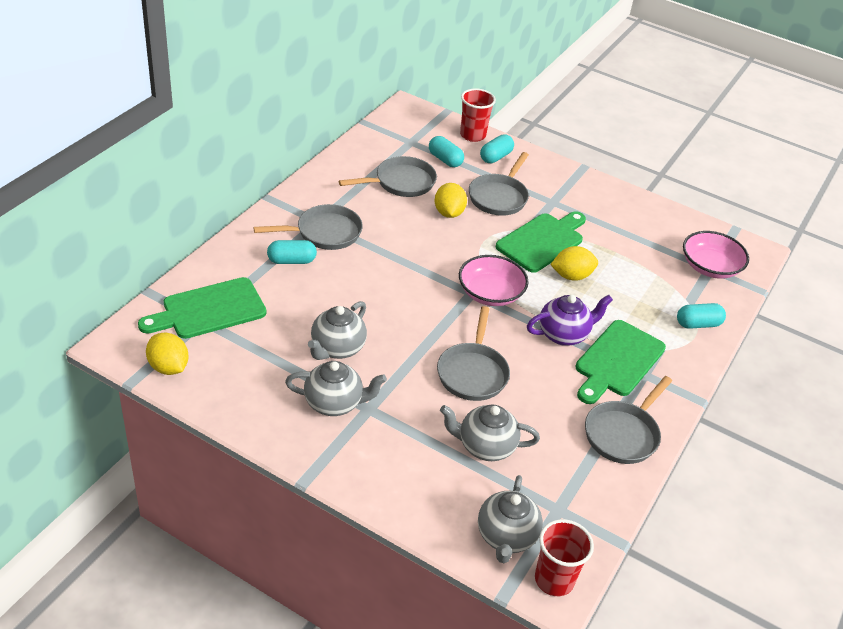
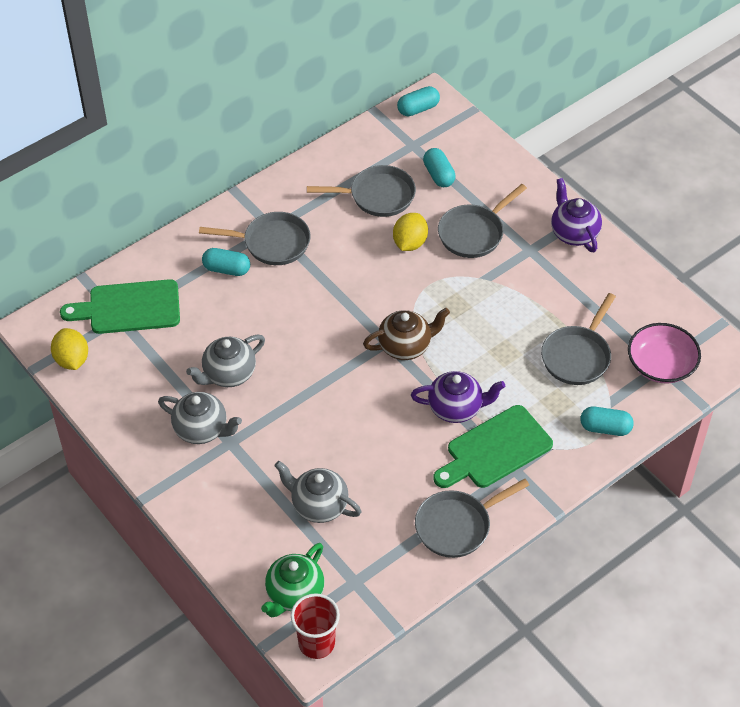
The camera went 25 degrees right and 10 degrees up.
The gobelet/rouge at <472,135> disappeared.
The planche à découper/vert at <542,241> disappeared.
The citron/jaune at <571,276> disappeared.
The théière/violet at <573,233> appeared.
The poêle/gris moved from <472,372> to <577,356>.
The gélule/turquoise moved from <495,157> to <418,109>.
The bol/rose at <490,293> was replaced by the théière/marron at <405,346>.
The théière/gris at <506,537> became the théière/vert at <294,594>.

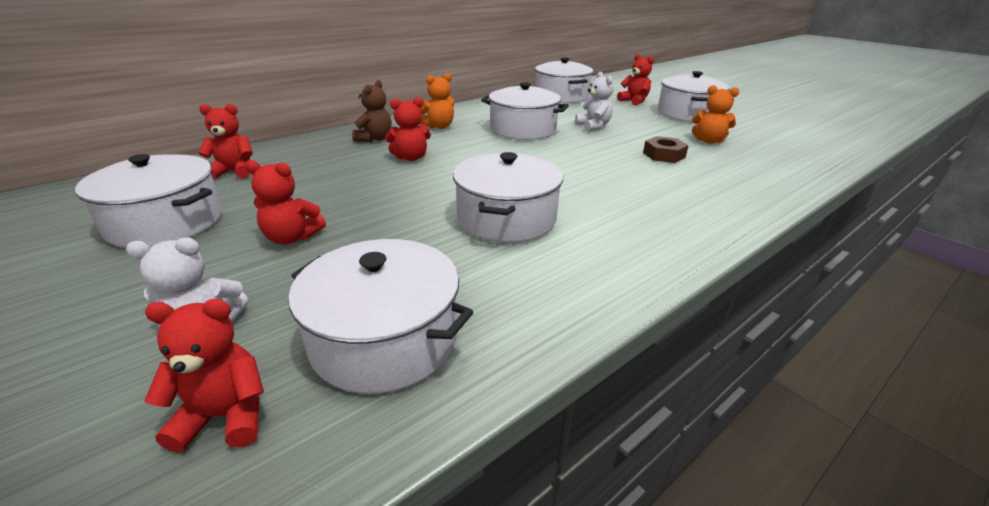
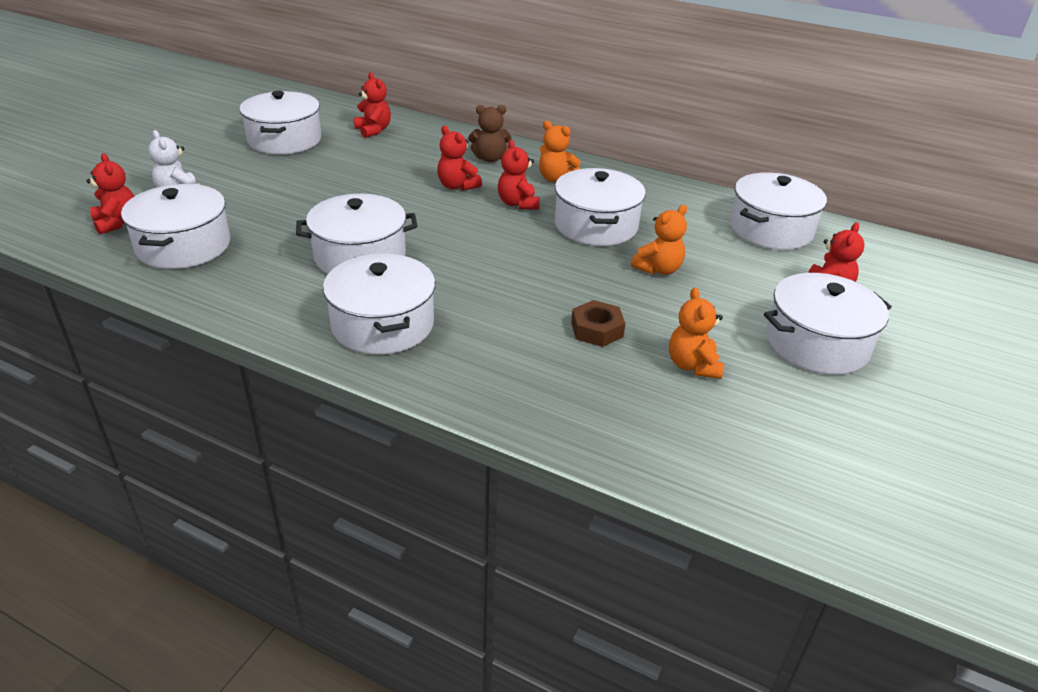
The camera went 65 degrees right and 5 degrees up.
The marmite/blanc at <382,324> appeared.
The ours en peluche/rouge moved from <292,238> to <518,204>.
The ours en peluche/blanc at <593,126> became the ours en peluche/orange at <658,269>.

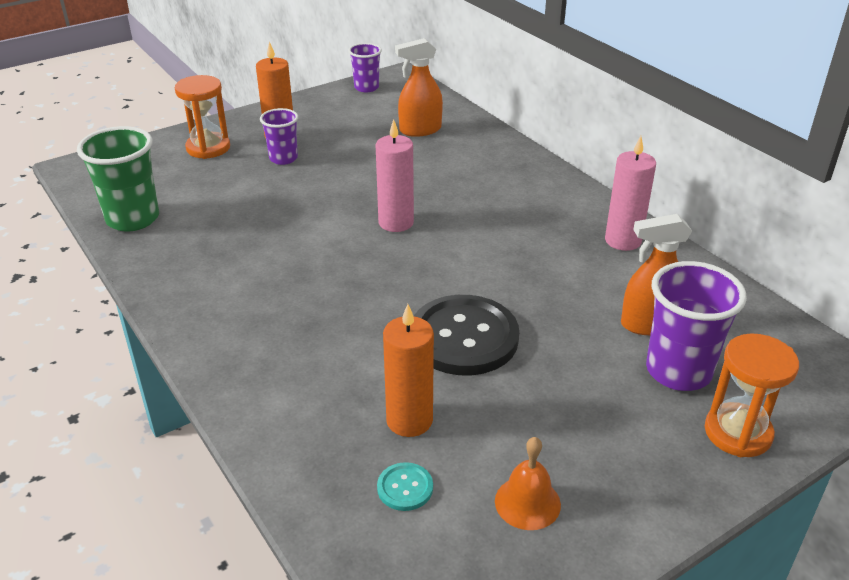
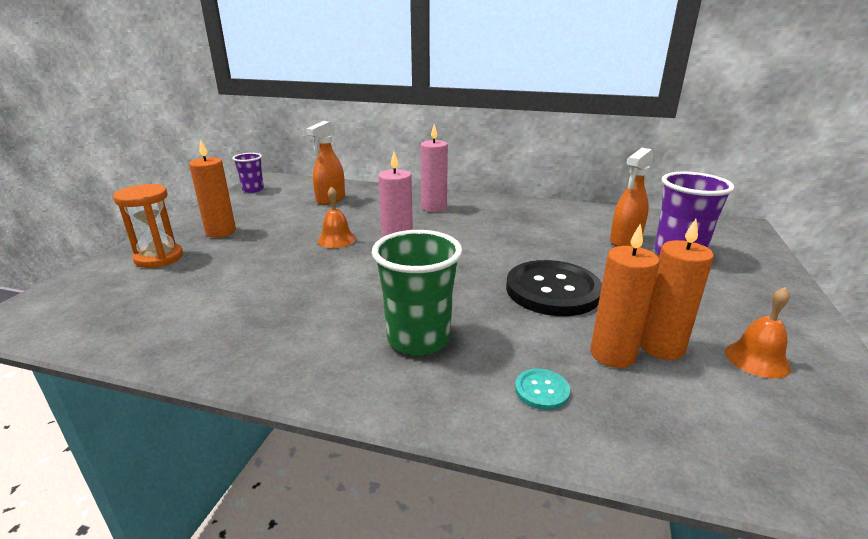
The camera went 40 degrees left and 10 degrees down.
The gobelet/violet at <283,158> disappeared.
The sablier/orange at <738,433> disappeared.
The cloche/orange at <336,239> appeared.
The bougie/orange at <661,347> appeared.
The gobelet/vert moved from <133,219> to <418,339>.
The bouton/turquoise moved from <405,488> to <542,390>.
The bougie/rose moved from <623,240> to <434,207>.

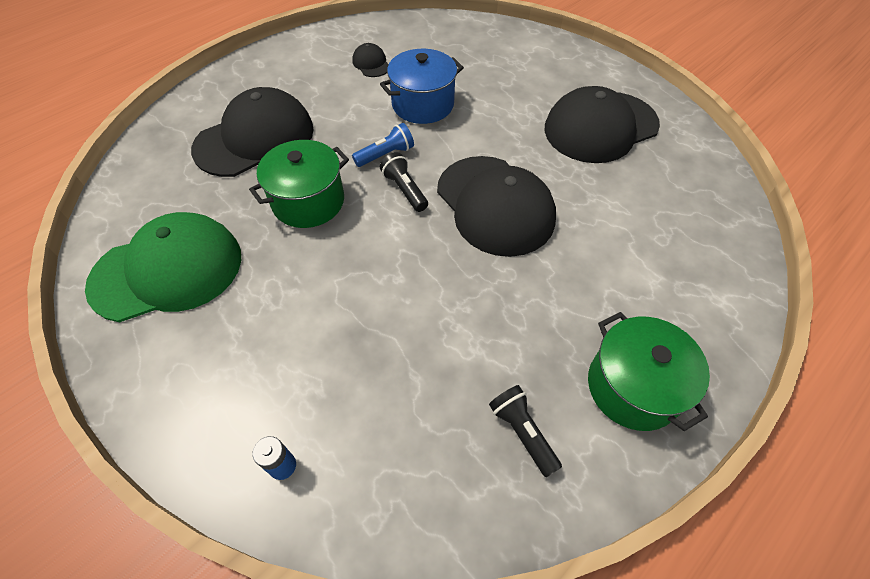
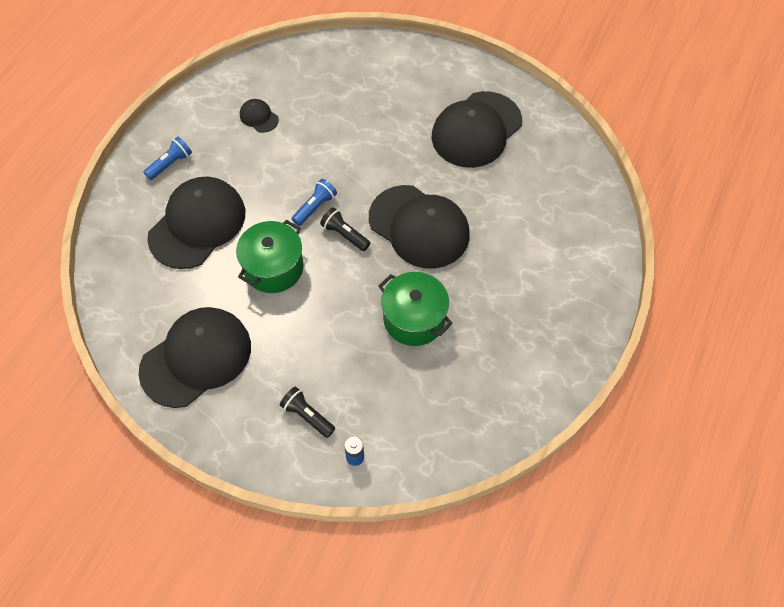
The camera went 20 degrees left and 5 degrees up.
The marmite/bleu at <423,104> disappeared.
The lampe de poche/bleu at <170,164> appeared.
The lampe de poche/noir moved from <522,432> to <307,416>.
The marmite/vert moved from <633,387> to <414,319>.
The casquette/vert at <168,270> became the casquette/noir at <196,358>.

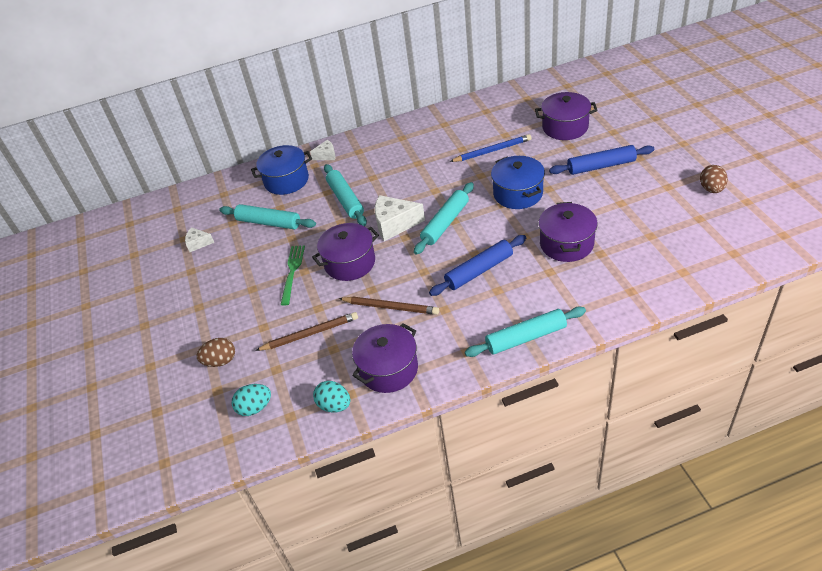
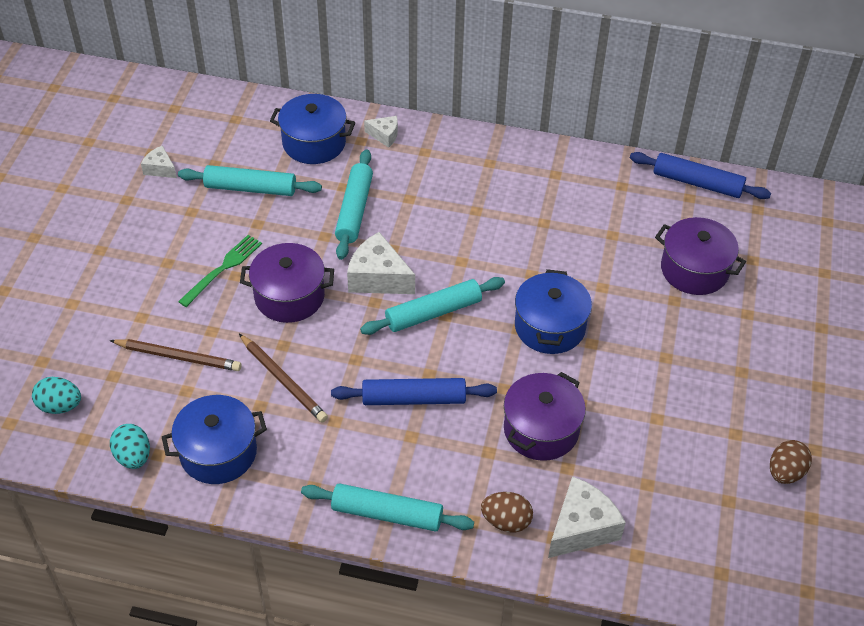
The camera went 25 degrees right and 5 degrees up.
The crayon/bleu at <492,151> disappeared.
The fromage/blanc at <581,528> appeared.
The œuf/marron moved from <220,361> to <506,521>.
The rouleau à pâtisserie/bleu moved from <601,166> to <697,183>.
The marmite/violet at <388,369> became the marmite/bleu at <218,452>.
The rouleau à pâtisserie/turquoise at <269,222> turned 45 degrees counterclockwise.

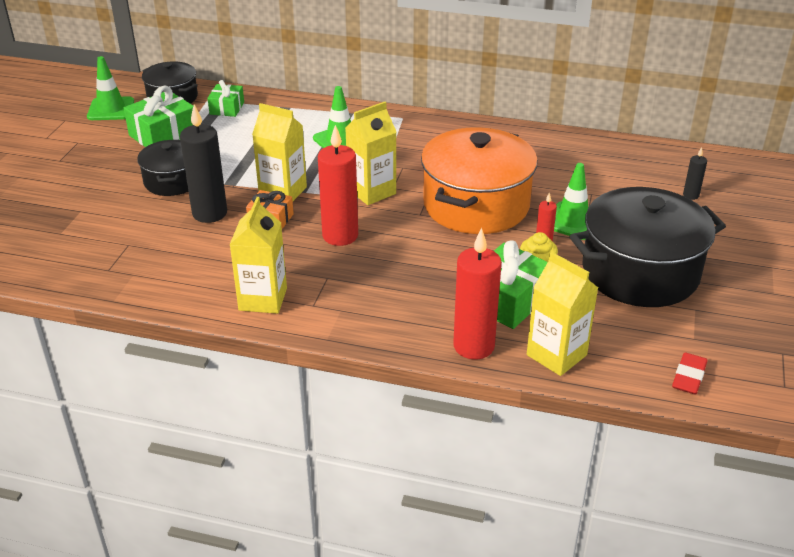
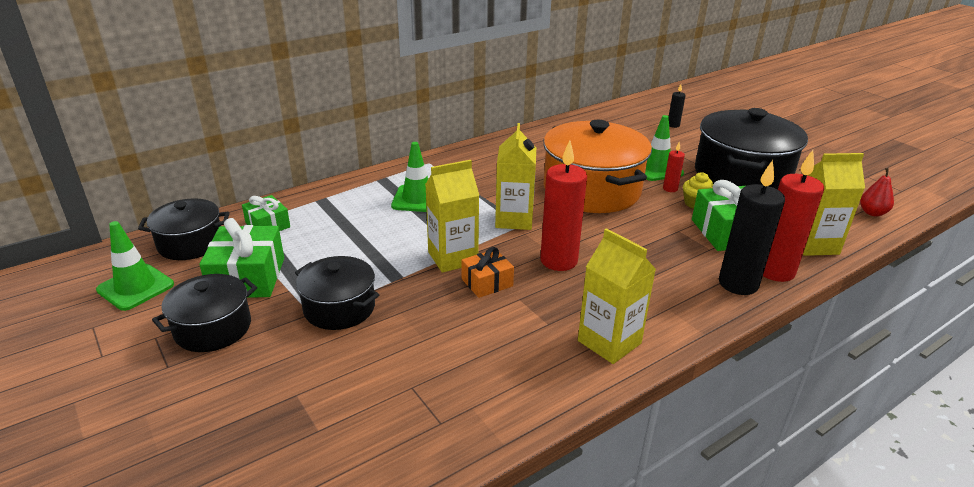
The camera went 50 degrees left and 5 degrees down.
The marmite/noir at <213,328> appeared.
The bougie/noir moved from <209,213> to <738,284>.
The gomme/rouge at <689,377> was replaced by the poire/rouge at <872,213>.

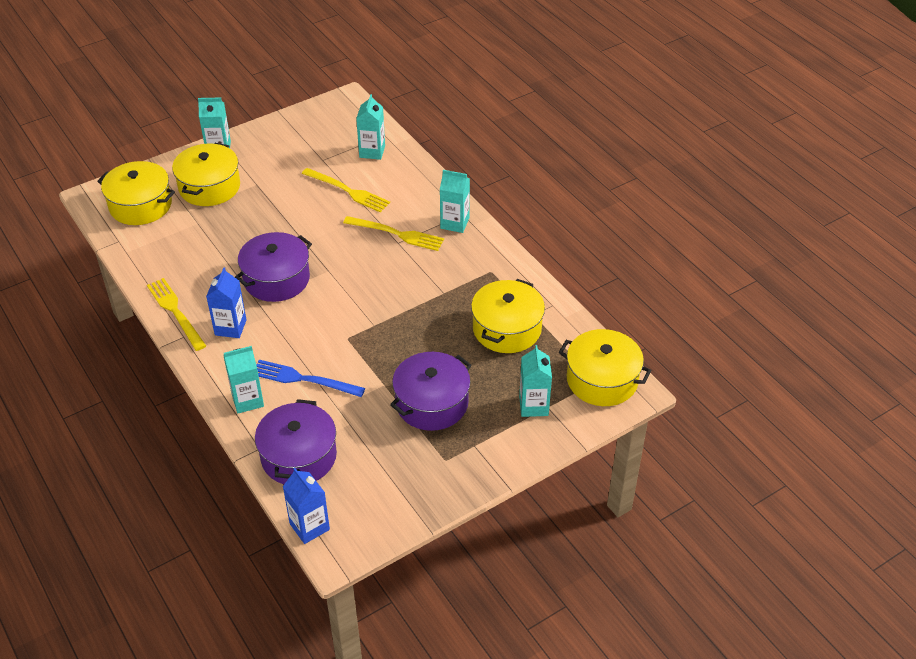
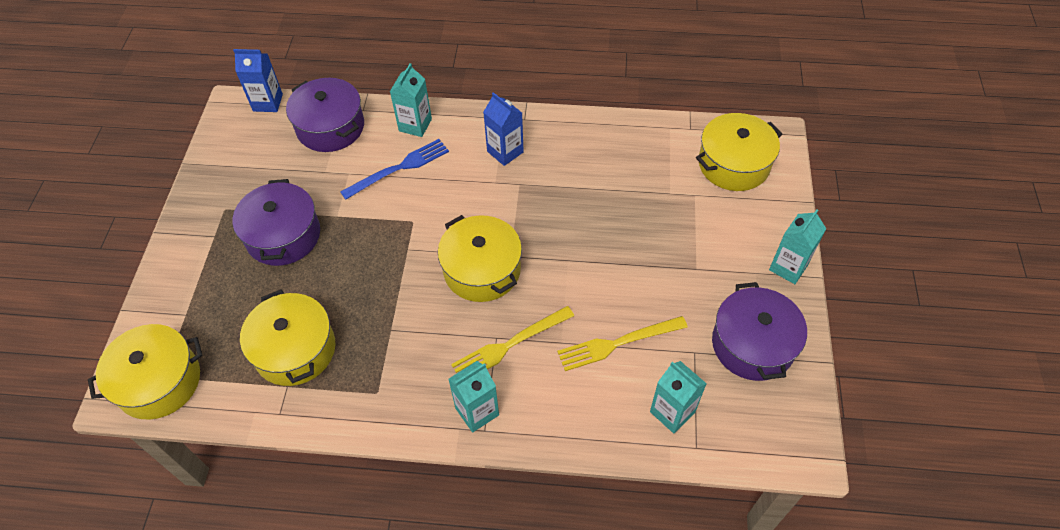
The camera went 130 degrees right and 10 degrees up.
The fourchette/jaune at <175,312> disappeared.
The brique de lait/turquoise at <533,406> disappeared.
The marmite/jaune moved from <209,187> to <482,270>.
The marmite/violet moved from <276,279> to <753,344>.

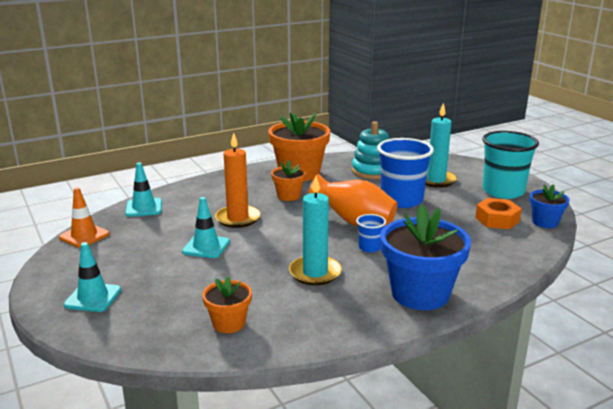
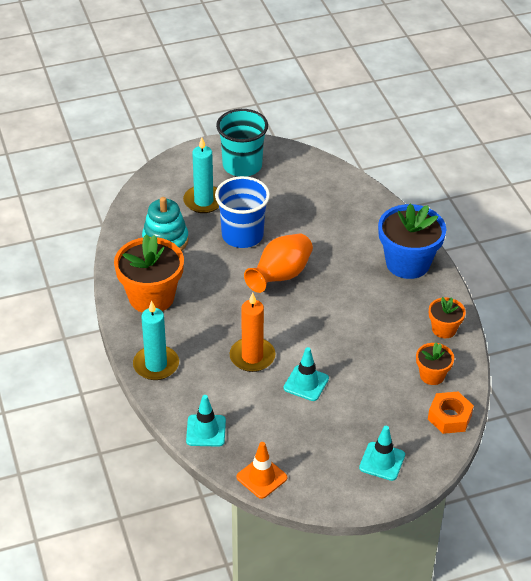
The camera went 80 degrees left and 20 degrees up.
The gobelet/bleu at <369,247> disappeared.
The pot de fleurs/bleu at <545,222> disappeared.
The pot de fleurs/orange moved from <288,196> to <444,329>.
The bougie/turquoise moved from <315,273> to <156,365>.
The écrou/orange moved from <497,219> to <449,417>.

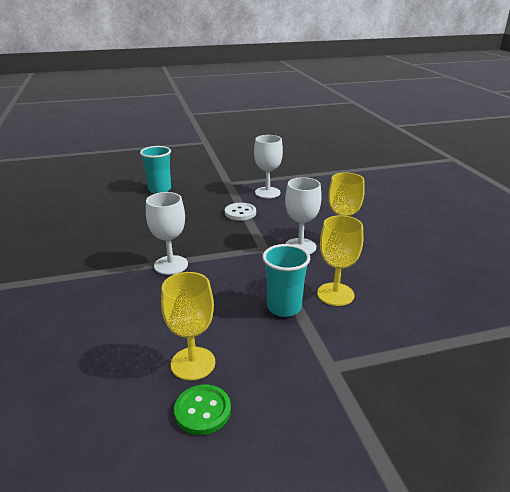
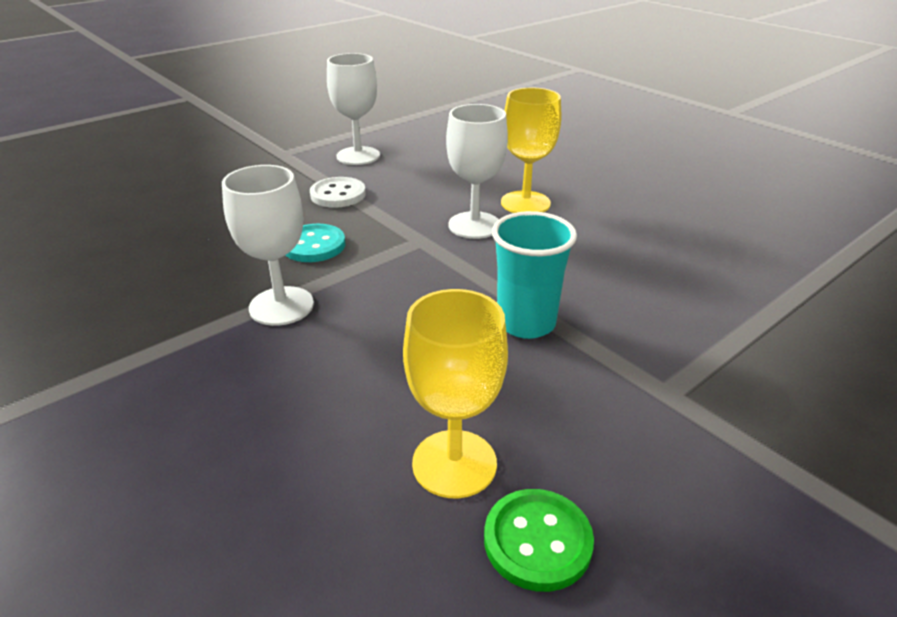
The camera went 25 degrees left and 5 degrees up.
The gobelet/turquoise at <159,189> disappeared.
The verre à pied/jaune at <335,294> disappeared.
The bouton/turquoise at <314,245> appeared.

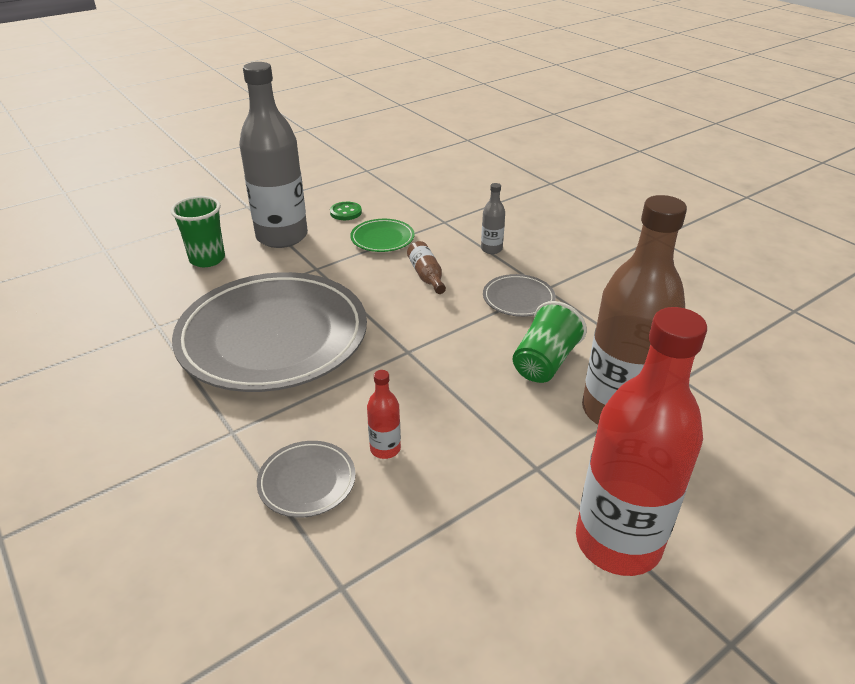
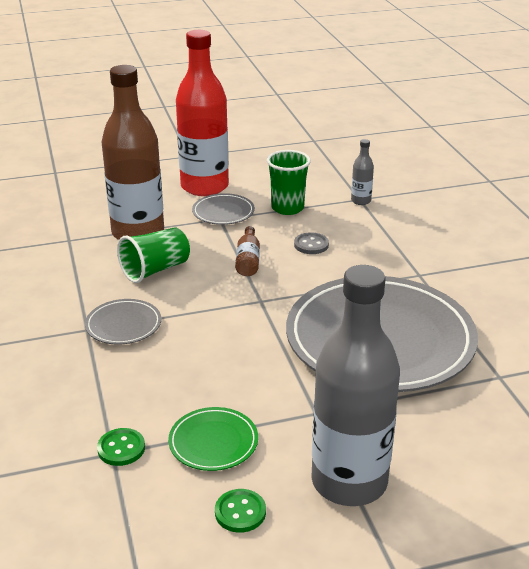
The camera went 160 degrees left and 5 degrees down.
The bouton/vert at <121,448> appeared.
The gobelet/vert moved from <207,259> to <287,208>.
The assiette/gris moved from <307,481> to <223,212>.
The bouteille/marron moved from <426,276> to <248,260>.
The bouteille/gris moved from <491,249> to <361,201>.
The bouteille/rouge at <385,449> was replaced by the bouton/gris at <311,245>.

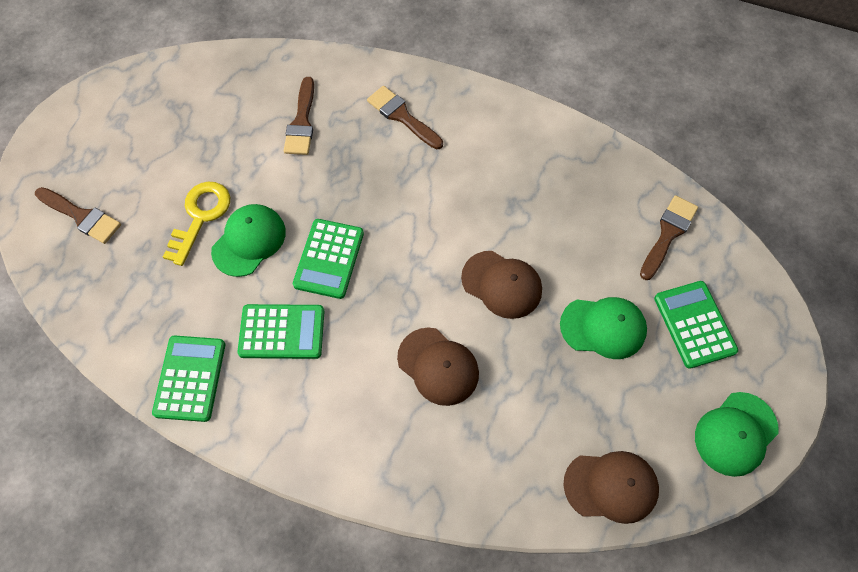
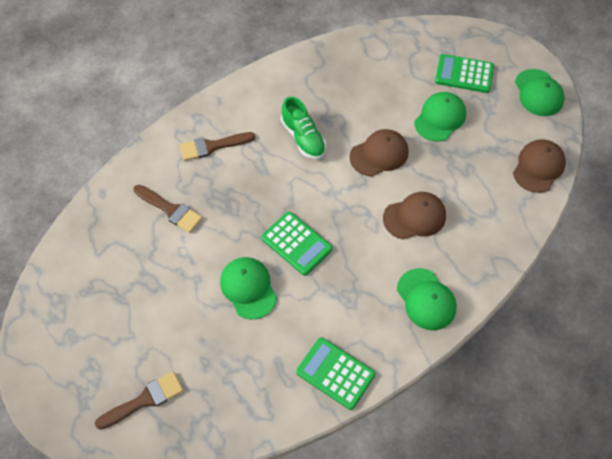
The camera went 60 degrees left and 5 degrees down.
The clé/jaune at <200,216> disappeared.
The calculatrice/vert at <282,332> disappeared.
The pinceau/marron at <668,234> disappeared.
The chaussure/vert at <303,138> appeared.
The casquette/vert at <426,299> appeared.

